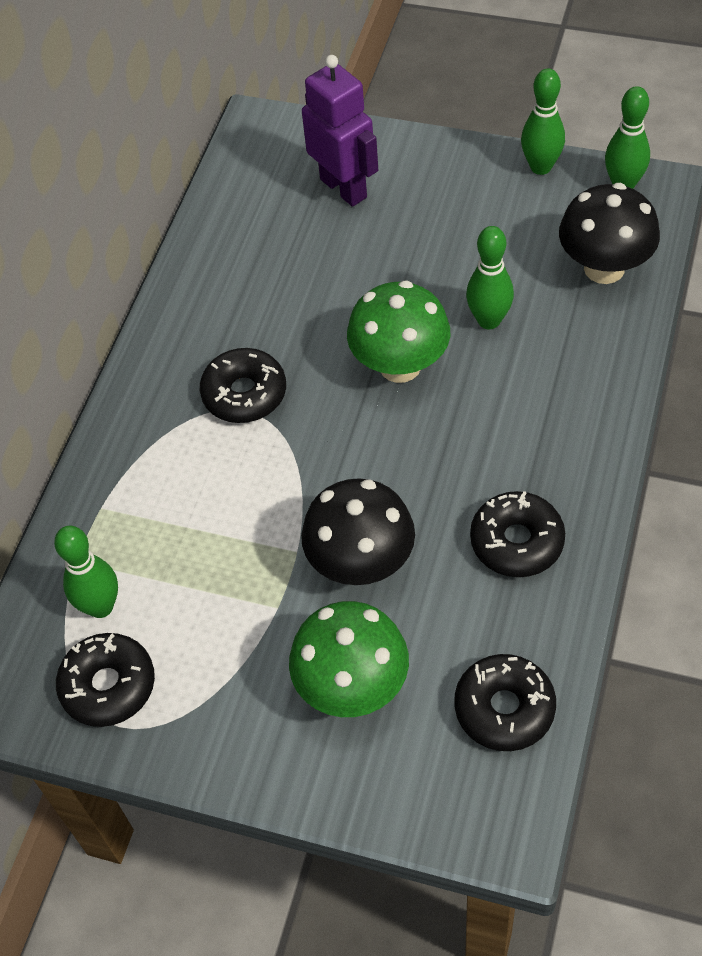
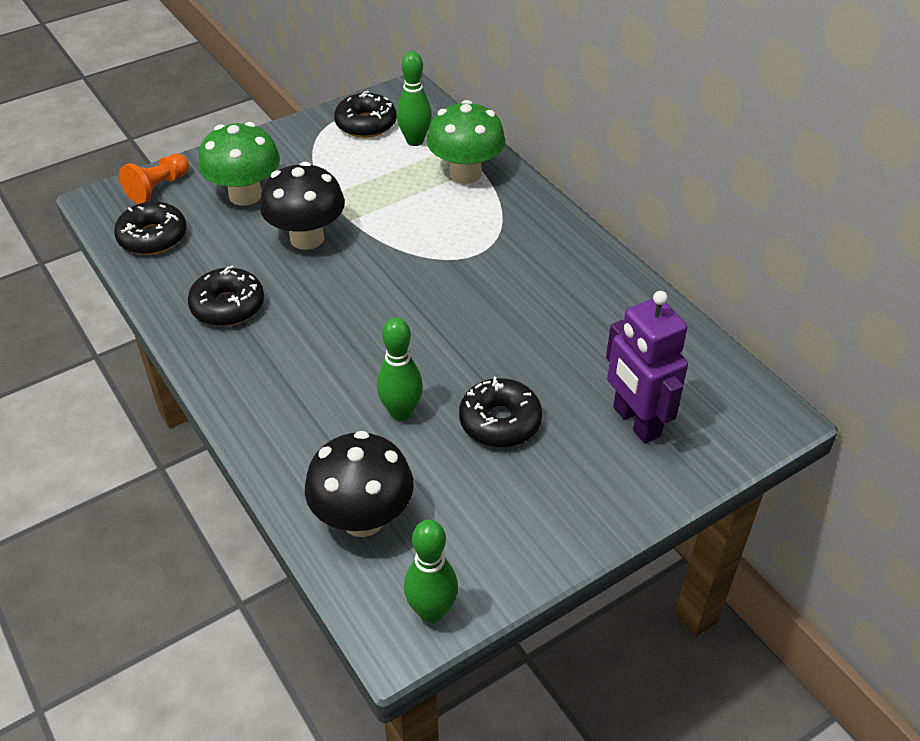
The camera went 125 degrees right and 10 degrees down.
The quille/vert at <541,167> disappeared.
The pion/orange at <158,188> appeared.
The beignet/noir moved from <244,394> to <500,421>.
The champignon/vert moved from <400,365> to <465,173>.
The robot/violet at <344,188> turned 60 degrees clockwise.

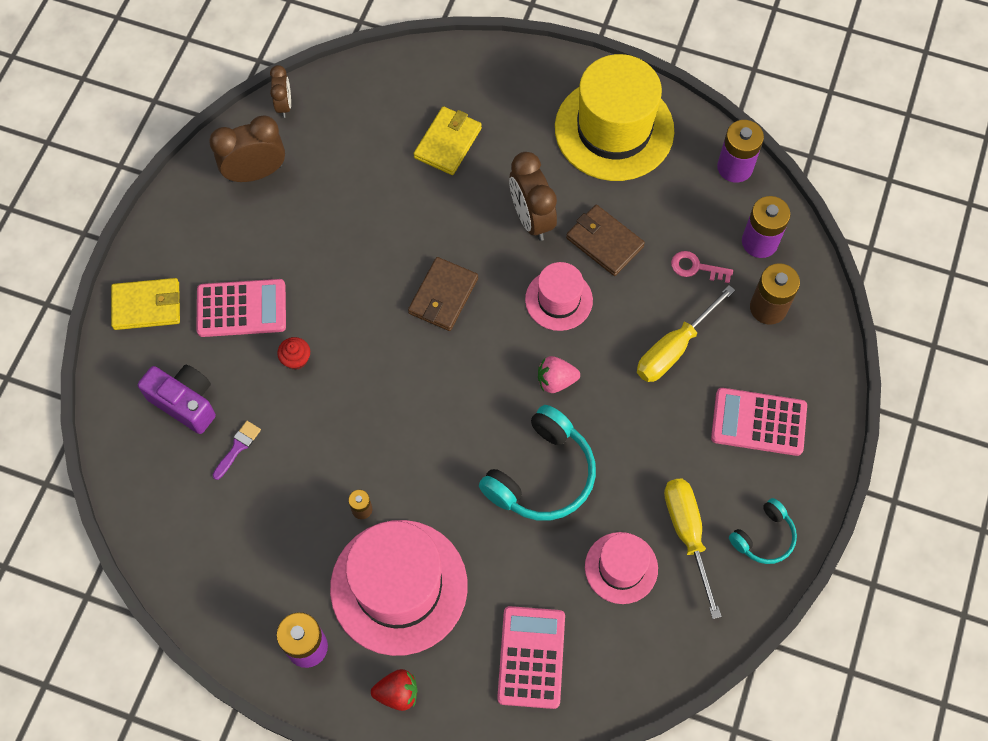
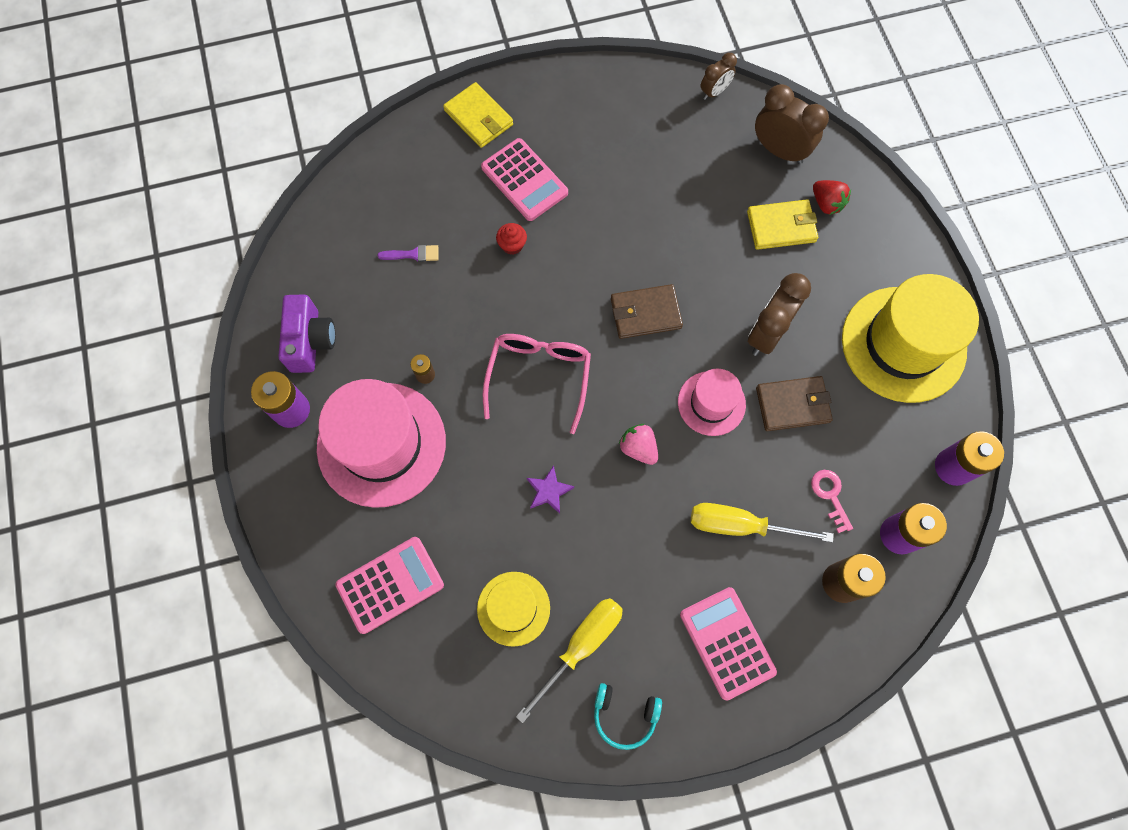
The camera went 55 degrees right and 5 degrees up.
The lunettes/rose at <539,376> appeared.
The appareil photo/violet moved from <185,402> to <310,341>.
The réveil/marron moved from <255,173> to <779,151>.
The fraise/rouge moved from <397,693> to <826,203>.
The casque audio/turquoise at <541,475> was replaced by the étoile/violet at <549,491>.
The chapeau/rose at <621,568> became the chapeau/jaune at <513,608>.
The portefeuille/marron at <604,242> turned 75 degrees clockwise.

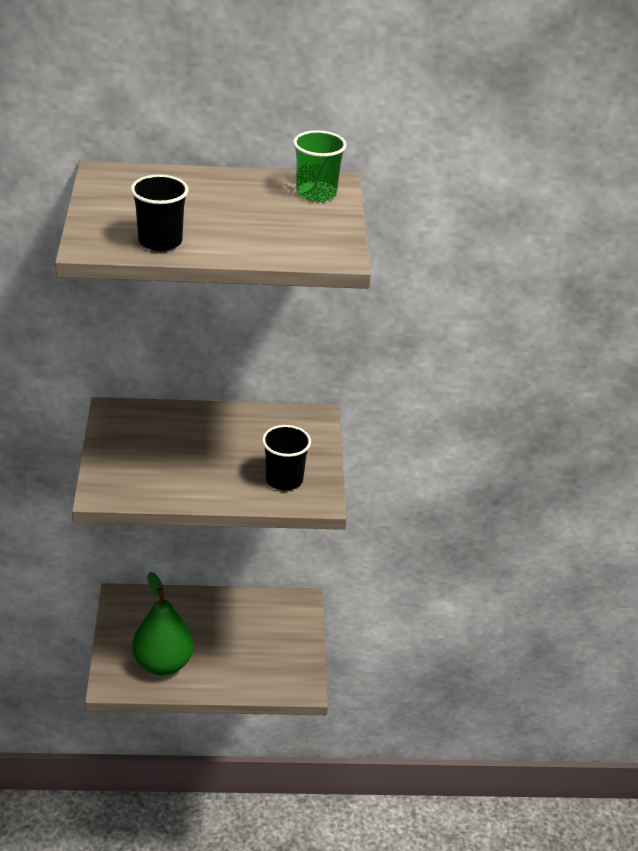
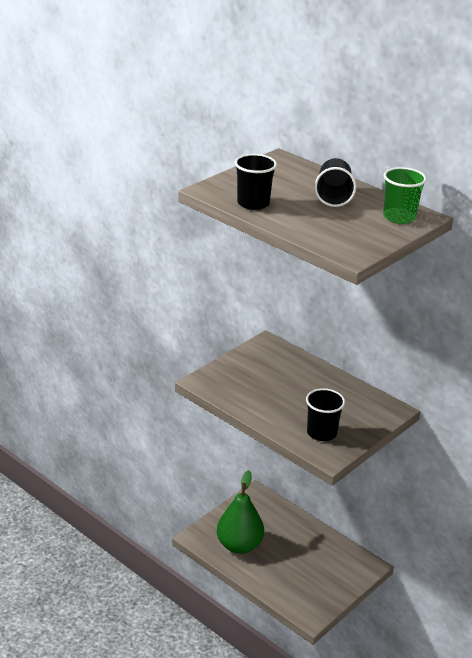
The camera went 45 degrees right and 5 degrees down.
The gobelet/noir at <333,197> appeared.

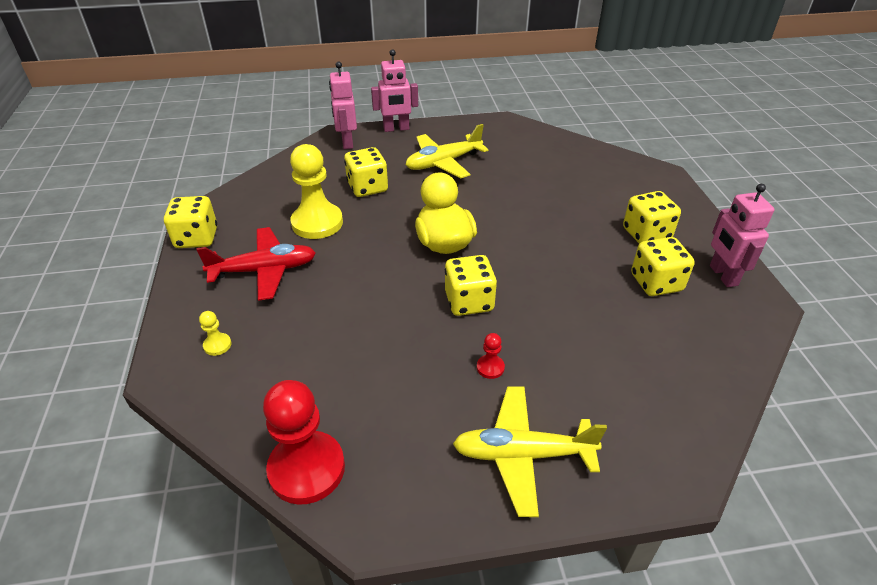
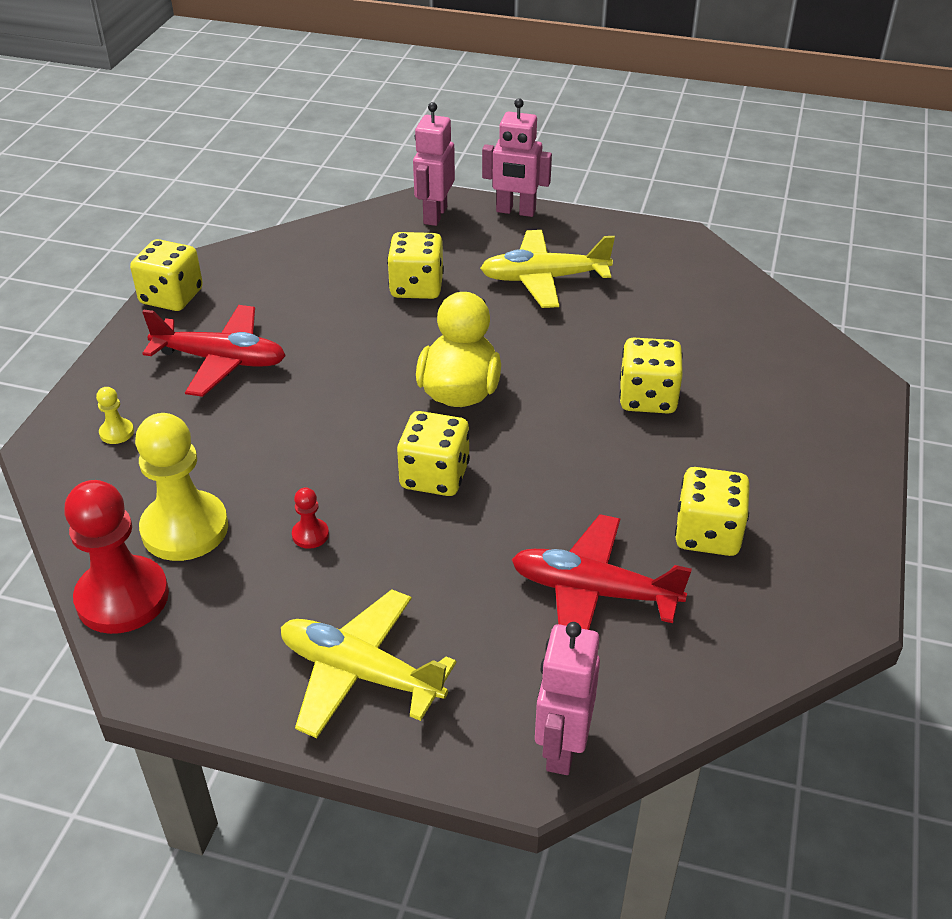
The camera went 25 degrees right and 0 degrees up.
The avion/rouge at <594,592> appeared.
The pion/jaune moved from <317,223> to <185,529>.
The pion/rouge moved from <490,367> to <310,535>.
The dé/jaune moved from <646,234> to <647,398>.
The robot/rose moved from <722,275> to <561,747>.

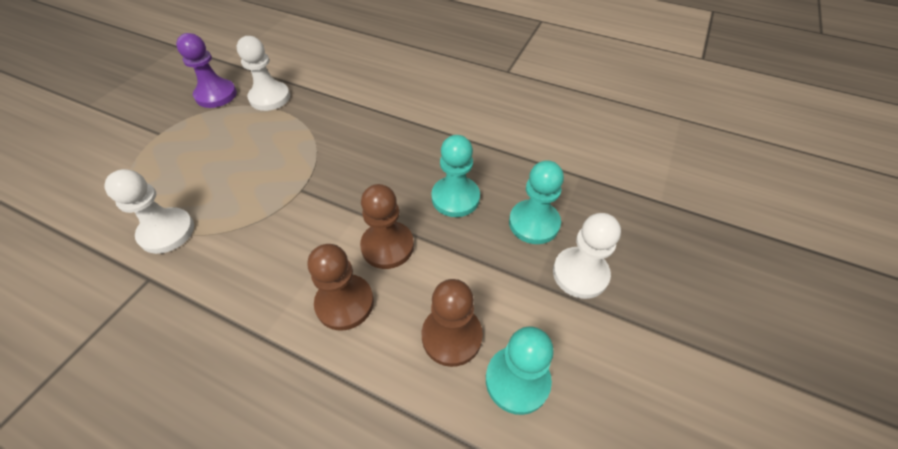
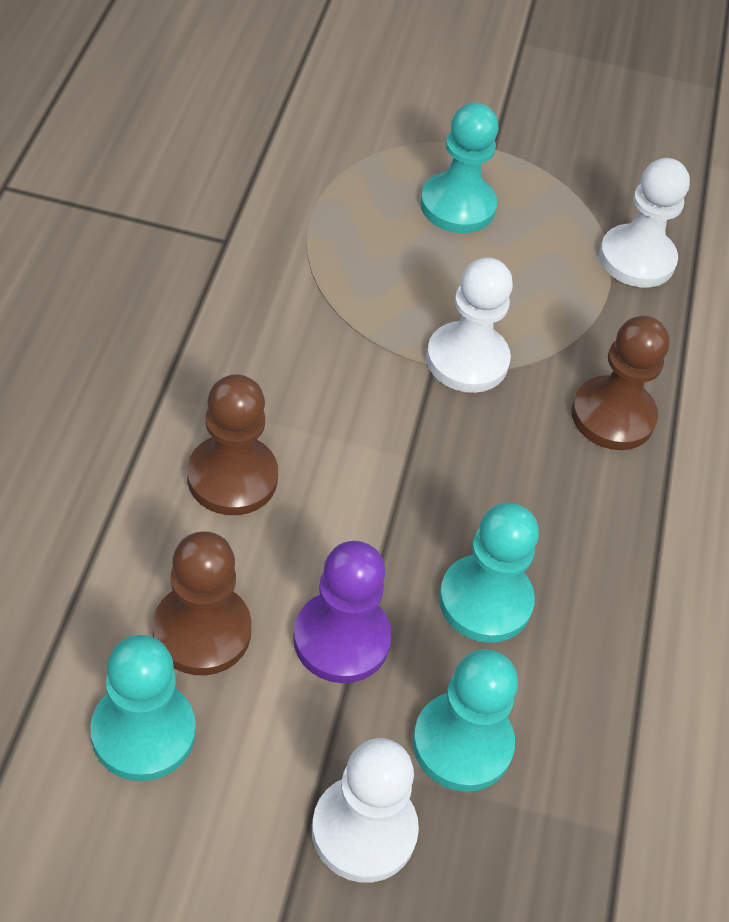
The camera went 70 degrees right and 0 degrees up.
The pion/turquoise at <457,206> appeared.
The pion/blanc moved from <167,232> to <467,360>.
The pion/violet moved from <216,95> to <341,639>.
The pion/marron moved from <387,246> to <613,416>.

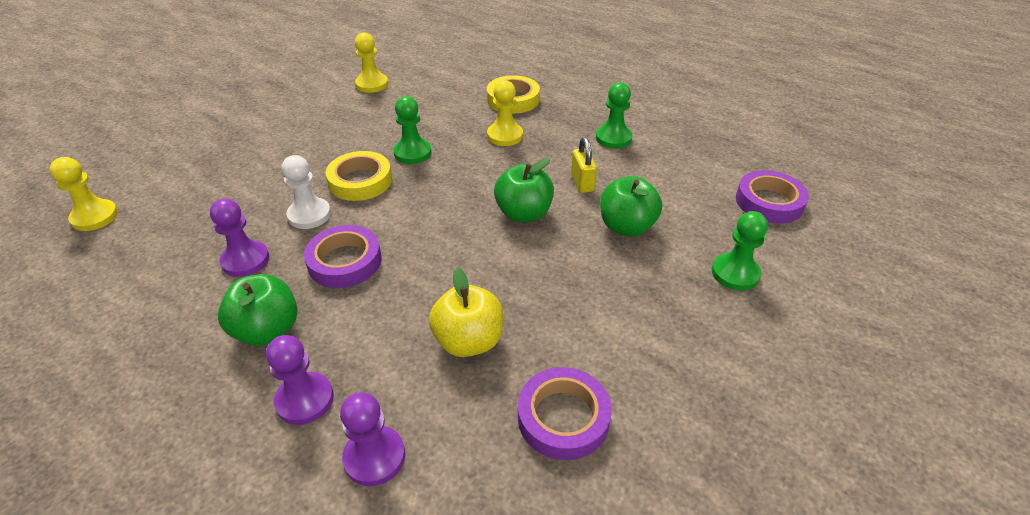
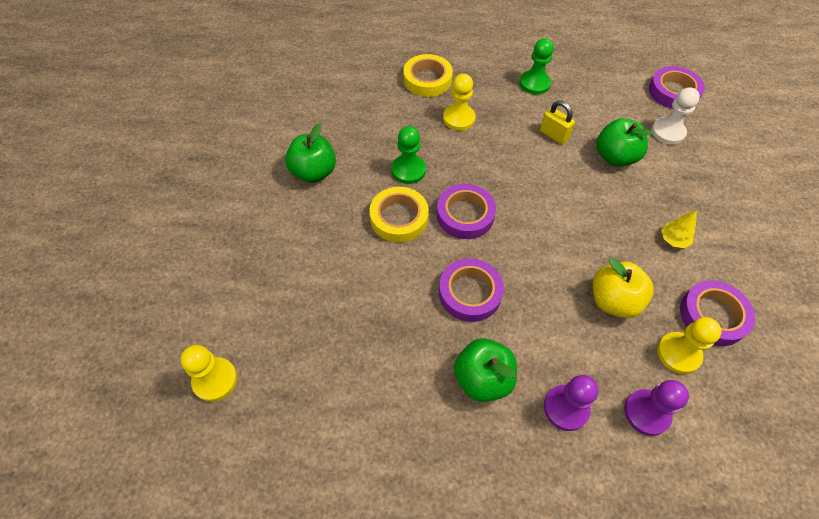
The camera went 35 degrees left and 15 degrees up.
The pion/violet at <245,260> disappeared.
The pion/vert at <735,273> disappeared.
The ruban adhésif/violet at <465,215> appeared.
The arbre/jaune at <673,240> appeared.
The pion/blanc moved from <309,215> to <668,132>.
The pion/jaune moved from <372,84> to <678,353>.
The pomme/vert moved from <523,213> to <313,172>.

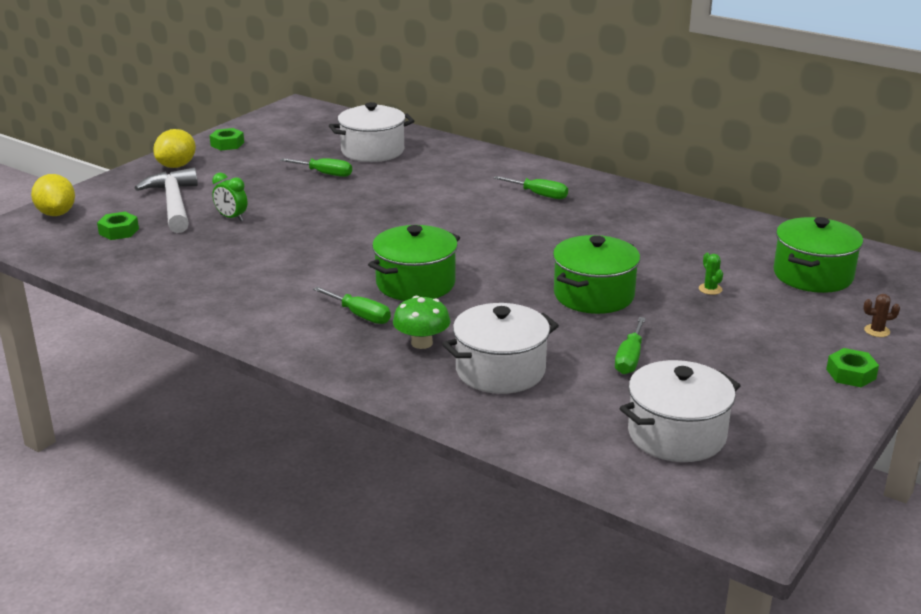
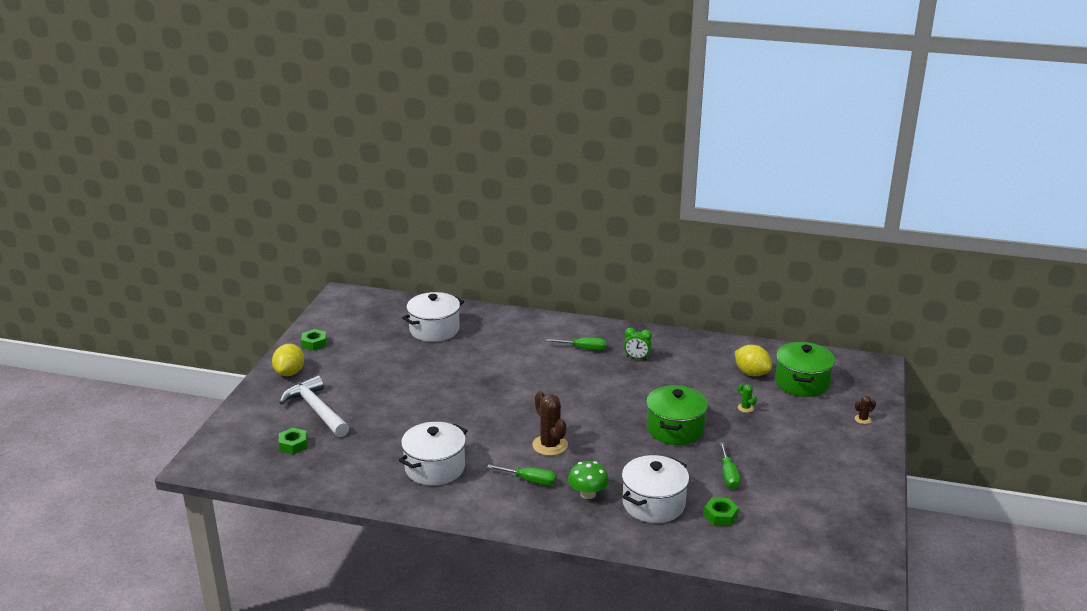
The camera went 20 degrees left and 0 degrees up.
The tournevis/vert at <325,174> disappeared.
The citron/jaune moved from <56,213> to <751,373>.
The réveil/vert moved from <231,218> to <637,358>.
The marmite/blanc moved from <676,435> to <435,468>.
The écrou/vert moved from <851,374> to <720,516>.
The marmite/vert at <415,284> was replaced by the cactus/marron at <550,445>.

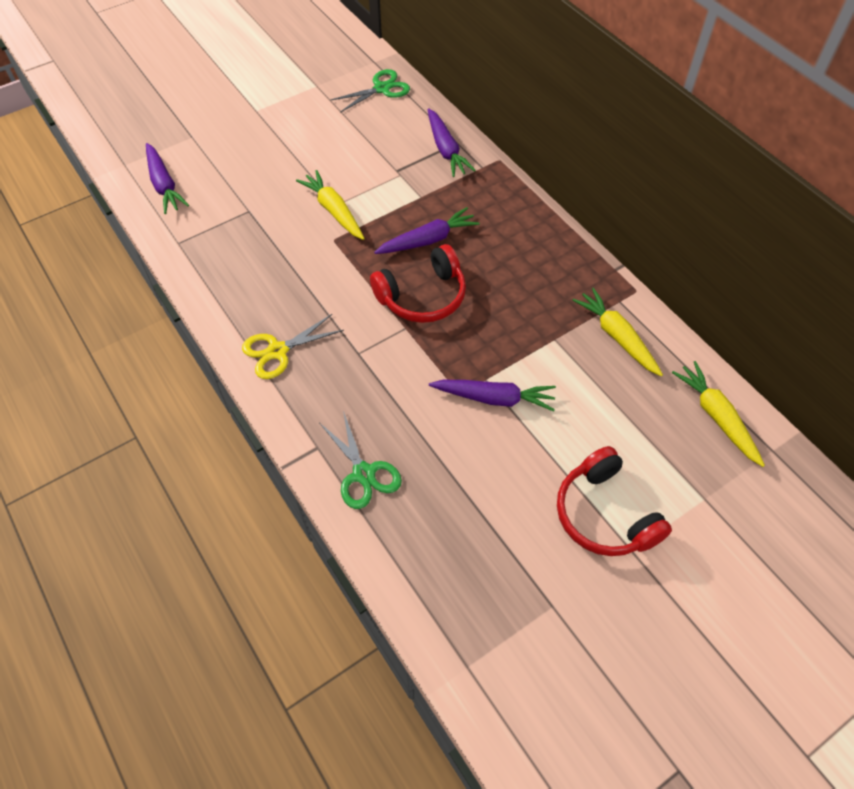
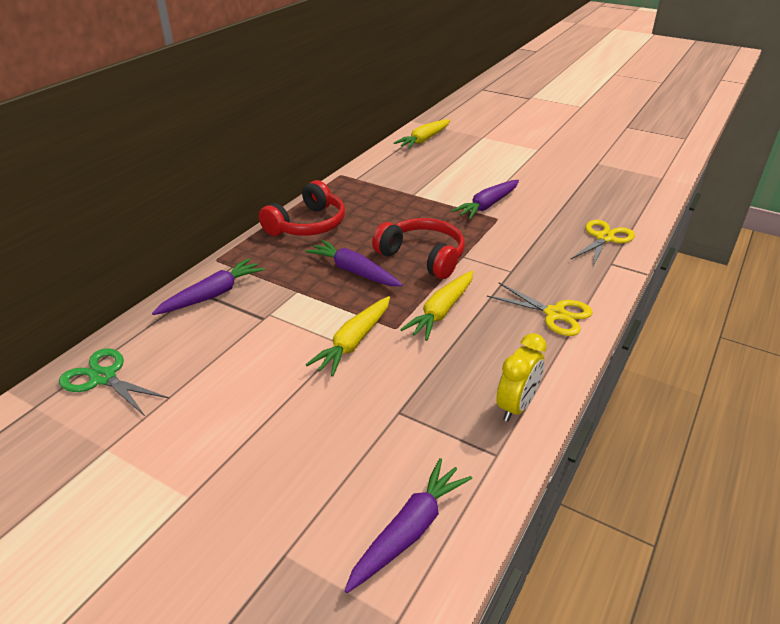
The camera went 115 degrees left and 20 degrees down.
The réveil/jaune at <516,406> appeared.
The casque audio/rouge moved from <604,514> to <308,225>.
The carotte/jaune moved from <617,337> to <441,311>.
The ciseaux/vert at <363,473> became the ciseaux/jaune at <604,238>.
The carotte/violet at <494,398> turned 120 degrees counterclockwise.

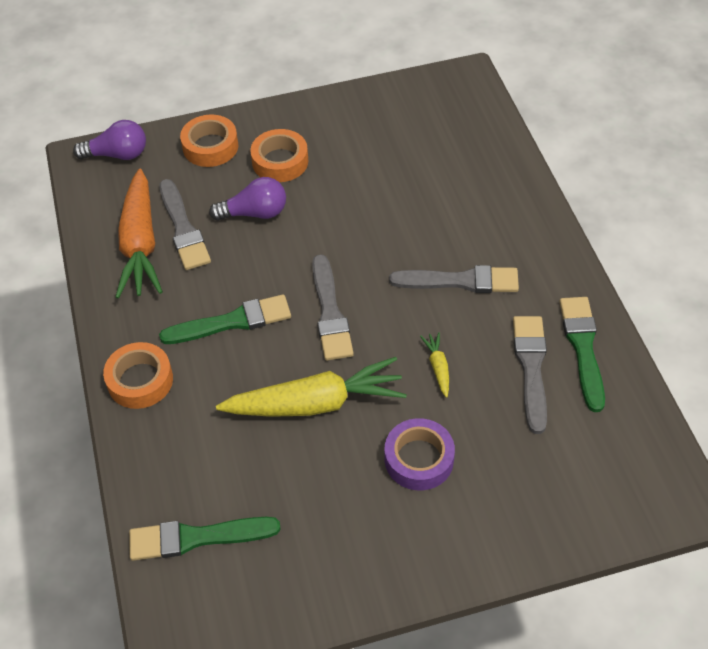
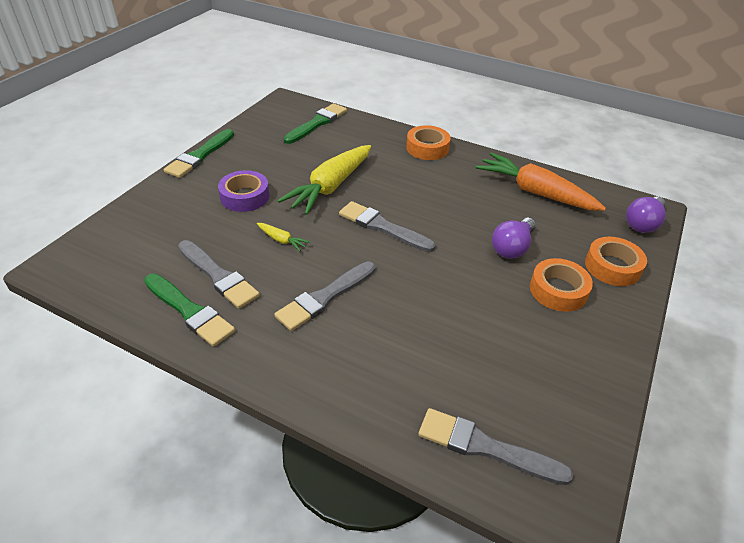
The camera went 130 degrees right and 10 degrees down.
The pinceau/gris moved from <183,229> to <486,447>.
The pinceau/vert moved from <232,322> to <200,156>.

